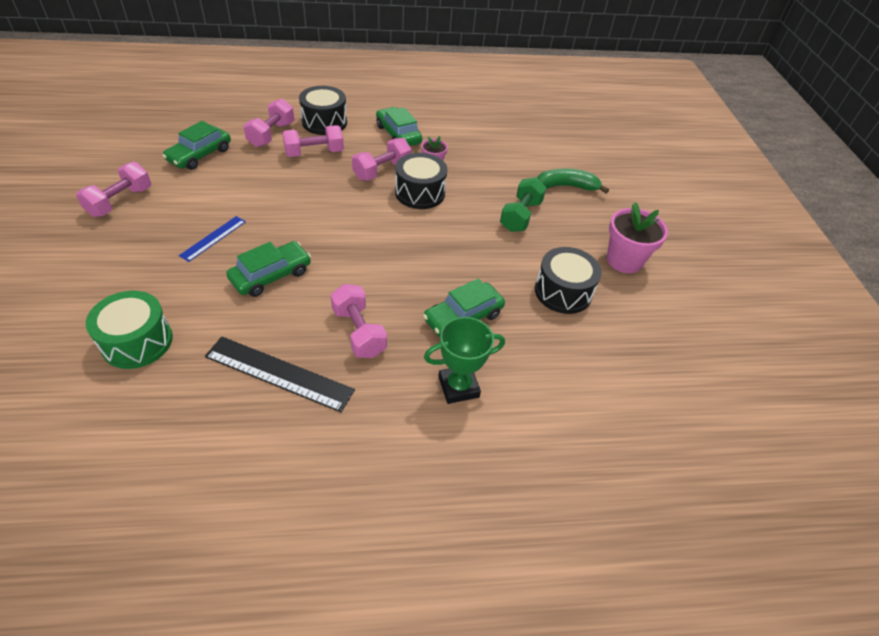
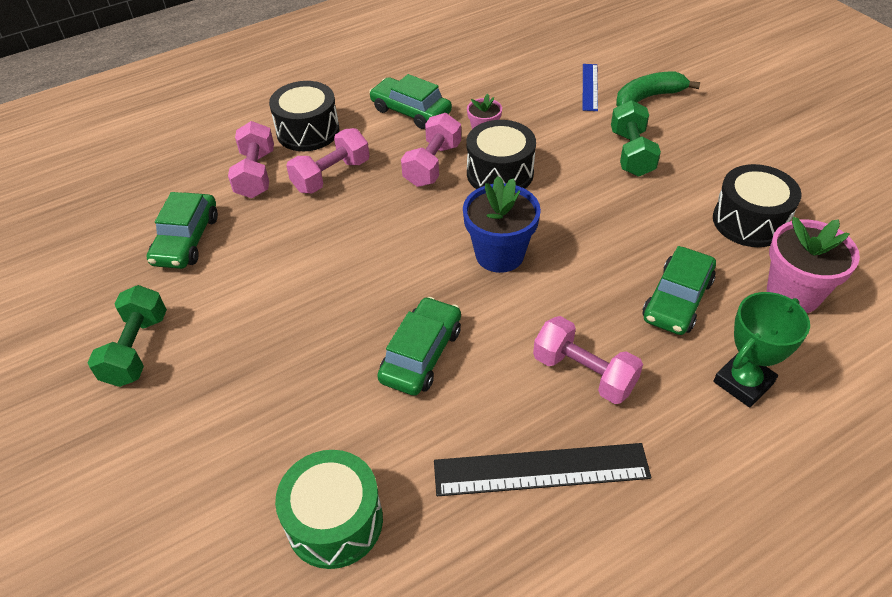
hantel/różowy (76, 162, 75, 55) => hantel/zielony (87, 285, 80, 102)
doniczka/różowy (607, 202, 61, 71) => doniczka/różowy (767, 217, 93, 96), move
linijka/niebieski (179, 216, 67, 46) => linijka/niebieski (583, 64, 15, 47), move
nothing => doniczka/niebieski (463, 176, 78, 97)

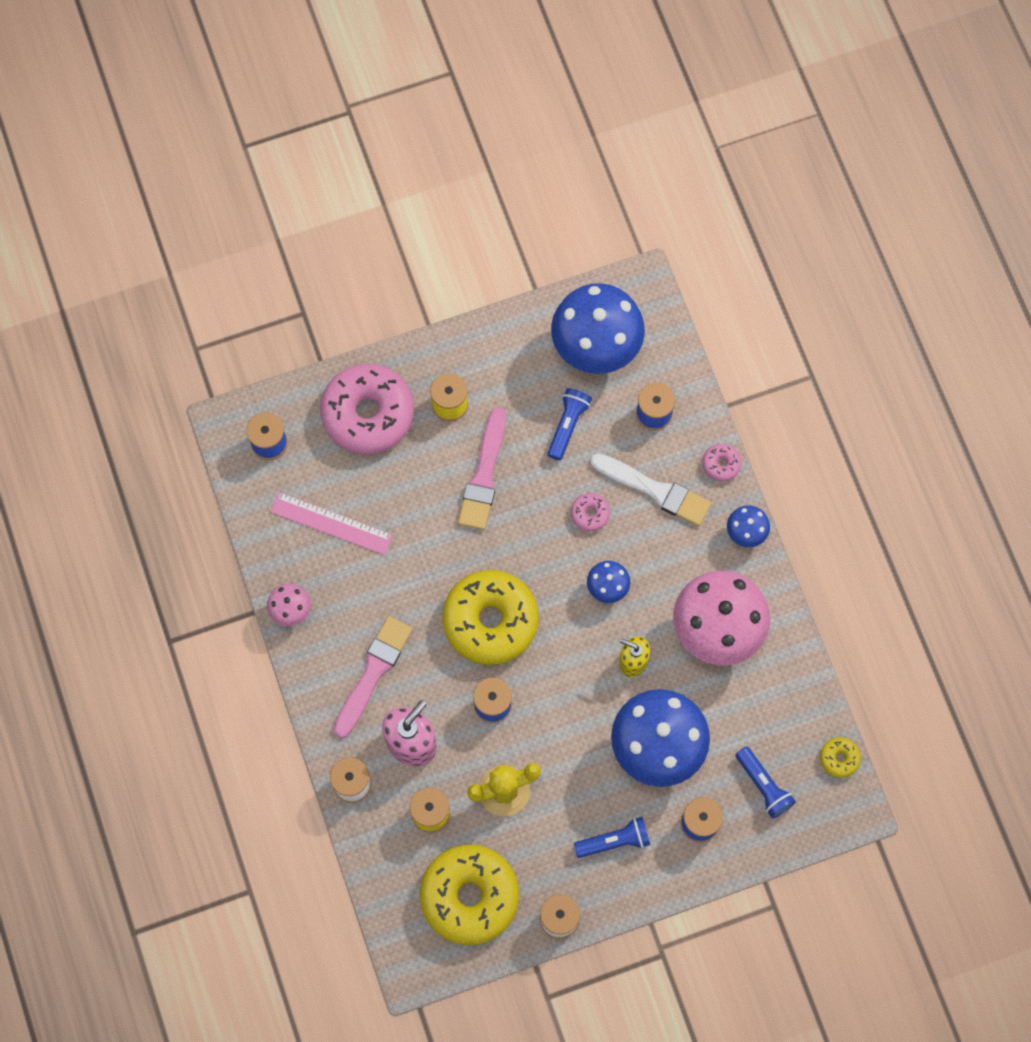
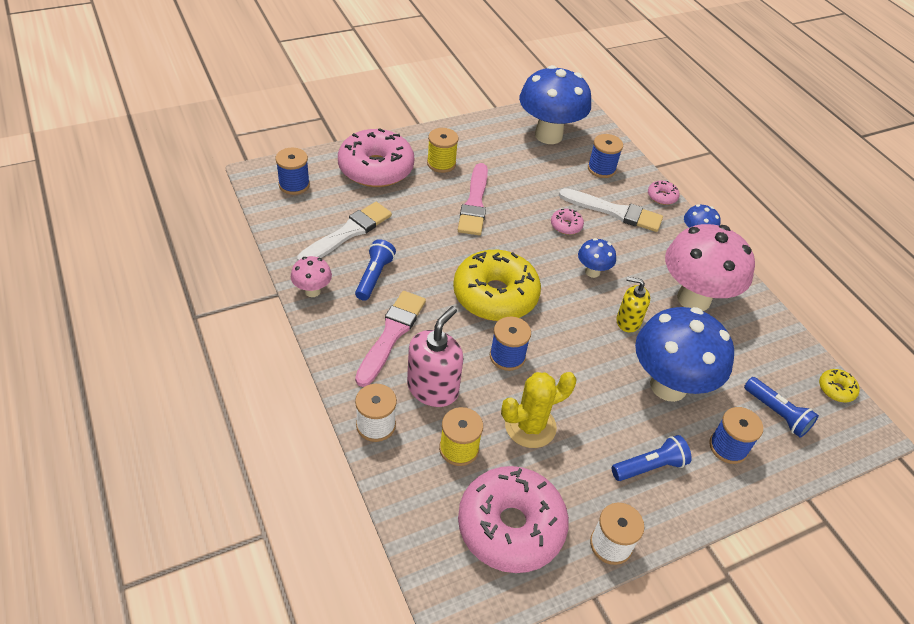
latarka/niebieski (547, 388, 45, 72) => latarka/niebieski (355, 239, 41, 62), move
linijka/różowy (270, 492, 123, 63) => pędzel/biały (297, 202, 95, 58)
donut/żółty (420, 844, 99, 101) => donut/różowy (458, 466, 111, 107)

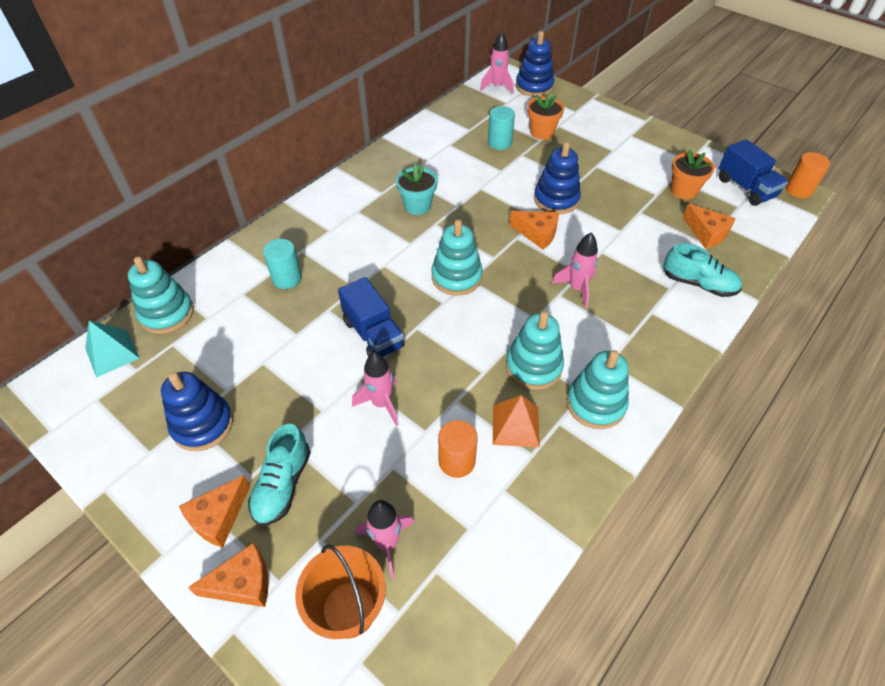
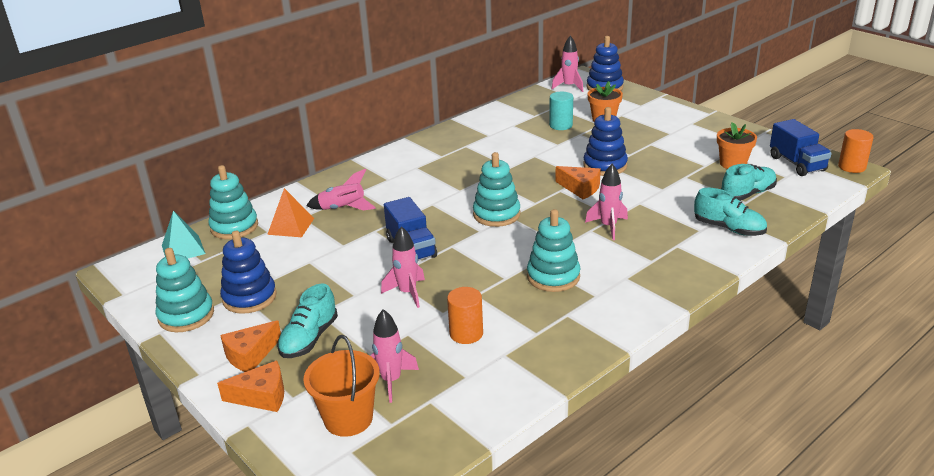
doniczka/turkusowy (396, 164, 41, 51) => nothing
ser/pomarańczowy (683, 204, 53, 45) => but/turkusowy (721, 164, 56, 37)
walec/turkusowy (263, 239, 39, 50) => rakieta/różowy (306, 169, 70, 41)
zabawka nakładanka/turkusowy (567, 350, 62, 79) => zabawka nakładanka/turkusowy (155, 248, 59, 84), move
piramida/pomarańczowy (493, 395, 47, 52) => piramida/pomarańczowy (267, 188, 47, 49), move

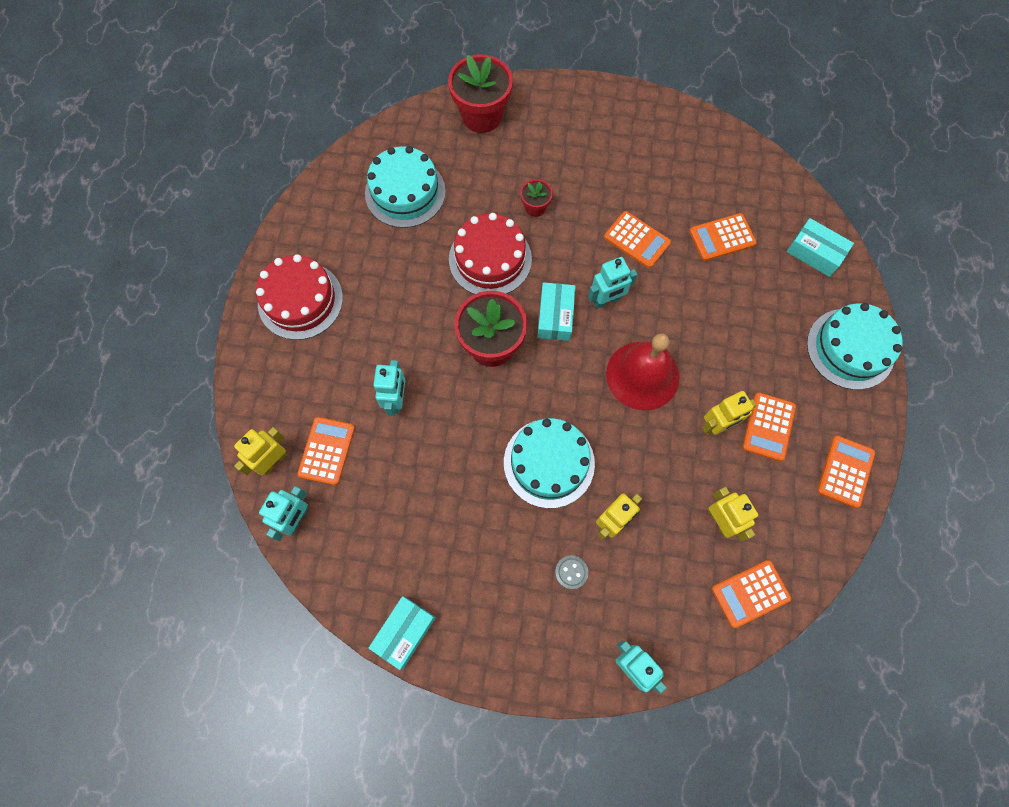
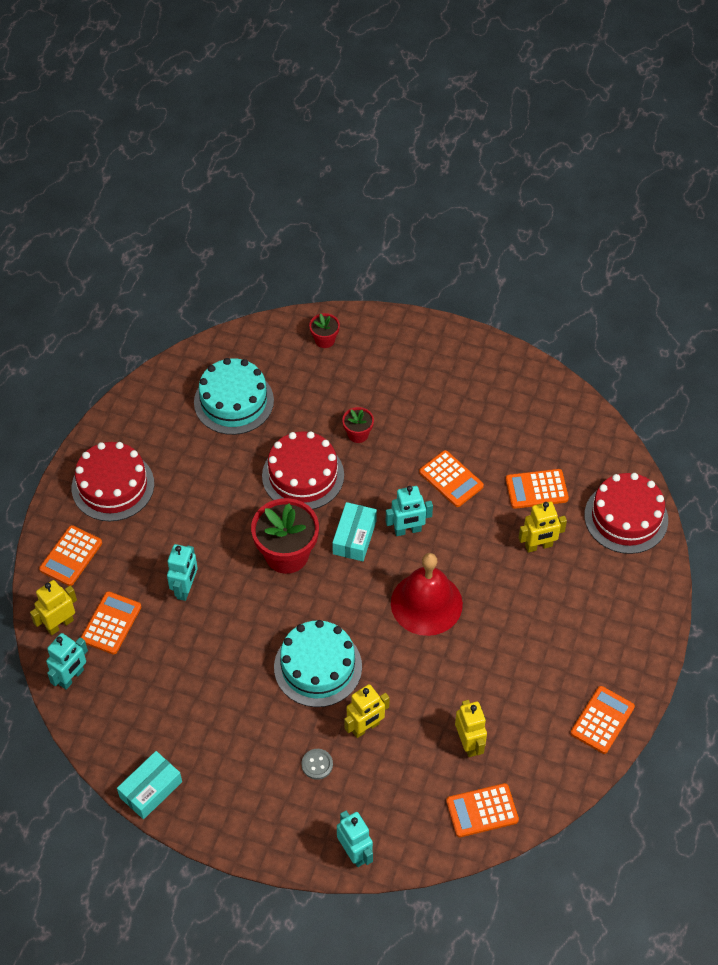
doniczka/czerwony (448, 54, 65, 79) => doniczka/czerwony (309, 313, 31, 35), x0.49
pudełko/turkusowy (787, 218, 67, 59) => tort/czerwony (584, 473, 84, 81)
tort/turkusowy (807, 303, 96, 87) => nothing
robot/żółty (702, 391, 54, 44) => robot/żółty (519, 501, 48, 52), move
kalkulator/pomarańczowy (742, 392, 54, 69) => kalkulator/pomarańczowy (39, 525, 63, 61), move

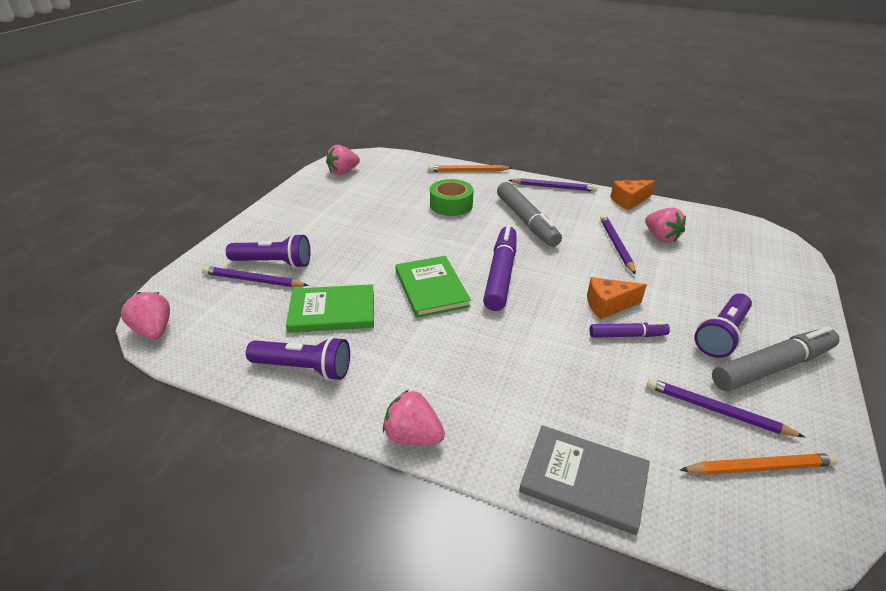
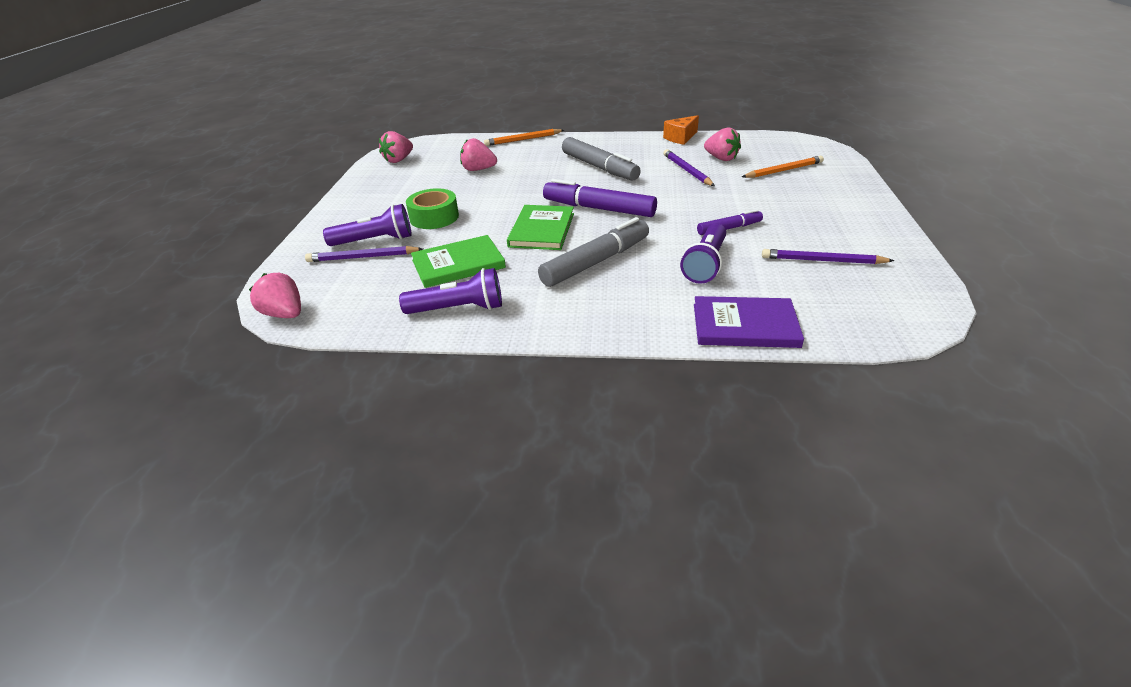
ołówek/fioletowy (509, 178, 89, 14) => nothing
taśma klejąca/zielony (430, 179, 43, 37) => taśma klejąca/zielony (406, 188, 53, 41), move
flamaster/fioletowy (483, 225, 34, 86) => flamaster/fioletowy (543, 179, 114, 38), 60 degrees counterclockwise
książka/zielony (396, 256, 75, 62) => książka/zielony (507, 205, 67, 45), 45 degrees clockwise
ser/pomarańczowy (587, 277, 60, 42) => nothing
latarka/fioletowy (695, 293, 57, 65) => latarka/fioletowy (680, 223, 46, 61), move
flamaster/szary (712, 326, 128, 65) => flamaster/szary (538, 217, 111, 70), move
truskawka/różowy (383, 390, 62, 55) => truskawka/różowy (460, 138, 37, 33), move
książka/szary (519, 425, 131, 110) => książka/fioletowy (694, 296, 110, 52)
ołówek/pomarańczowy (680, 453, 158, 22) => ołówek/pomarańczowy (742, 156, 82, 22), move

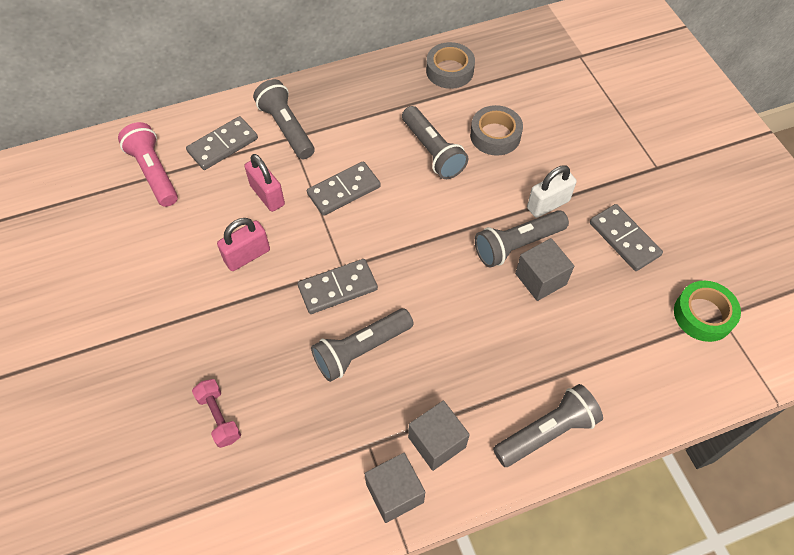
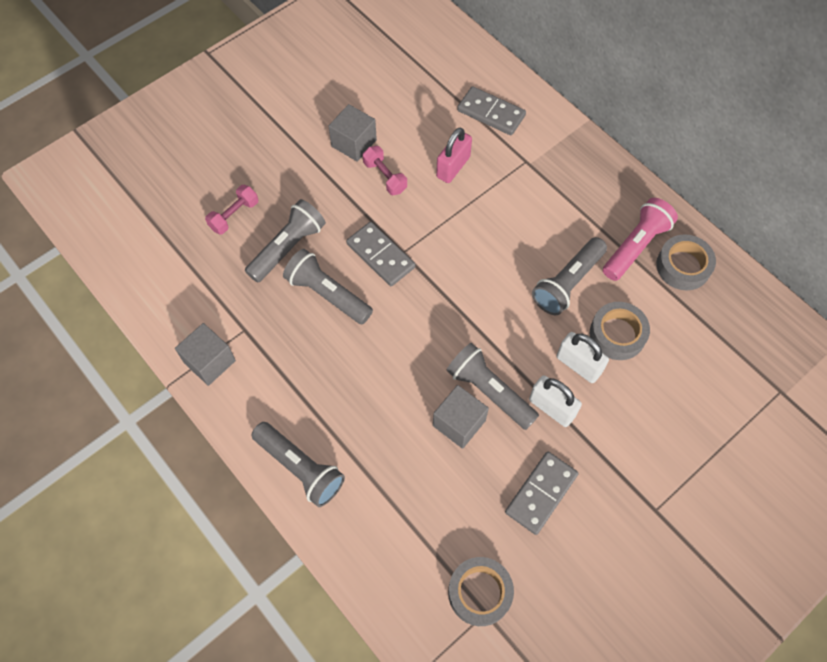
latarka/szary (253, 79, 61, 80) => latarka/szary (245, 199, 81, 84), move
latarka/różowy (118, 122, 60, 85) => latarka/różowy (603, 198, 75, 83), move
kostka domina/szary (307, 161, 74, 55) => nothing
kłódka/różowy (217, 218, 53, 53) => hantel/różowy (363, 146, 44, 49)
taśma klejąca/zielony (674, 281, 67, 61) => taśma klejąca/szary (448, 557, 66, 69)
sześcian/szary (408, 401, 62, 70) => sześcian/szary (329, 104, 48, 58), move
nothing => kłódka/biały (556, 332, 53, 51)

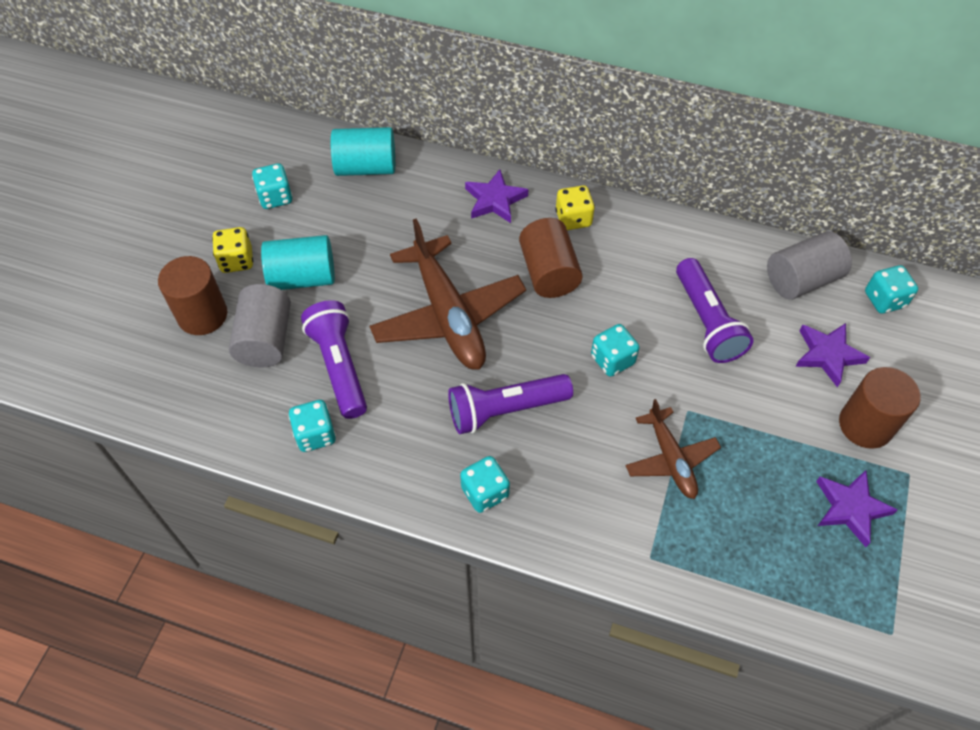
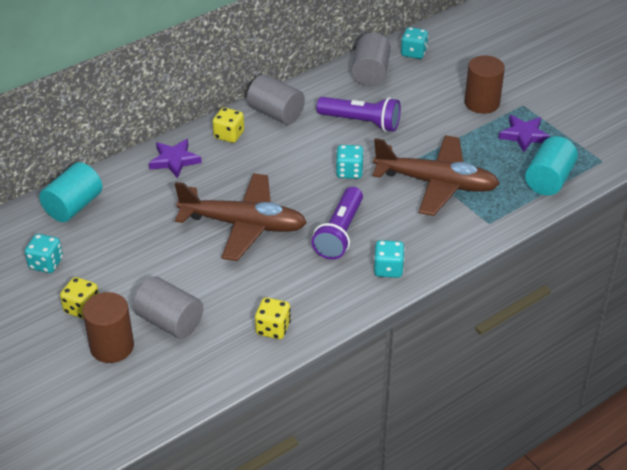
walec/brązowy (519, 218, 64, 80) => nothing
walec/turkusowy (261, 235, 74, 55) => walec/turkusowy (525, 136, 53, 59), move
latarka/fioletowy (301, 300, 66, 119) => nothing
gwiazda/fioletowy (795, 323, 75, 64) => nothing
samolot/brązowy (625, 399, 96, 100) => samolot/brązowy (372, 135, 128, 81), x1.78
kostka do gry/turkusowy (288, 400, 48, 52) => kostka do gry/żółty (255, 297, 36, 42)
nothing => walec/szary (247, 74, 58, 51)

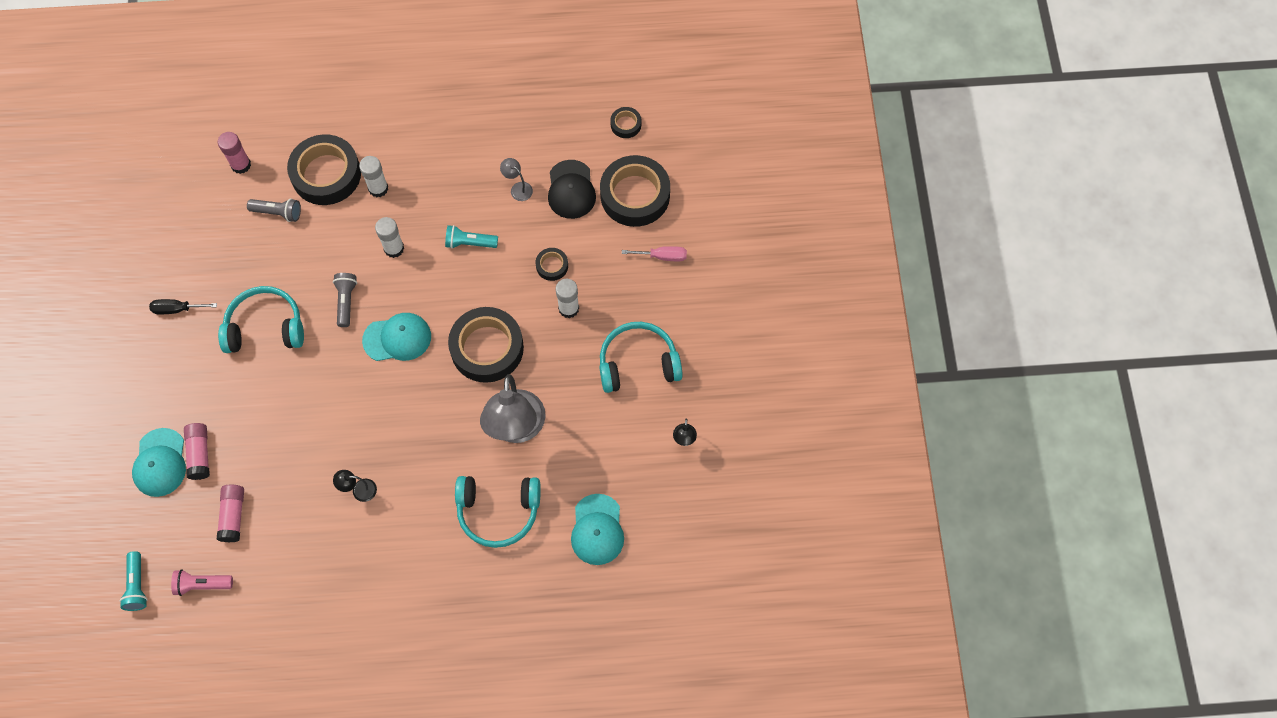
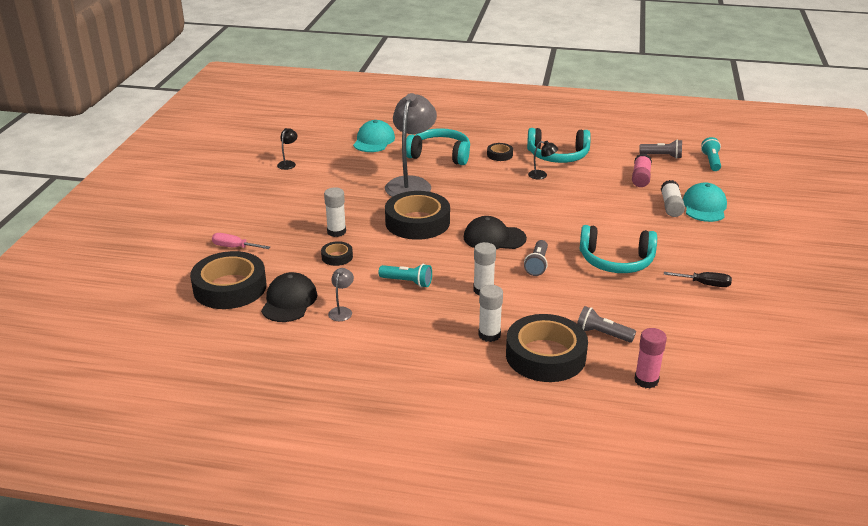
taśma klejąca/czarny (610, 107, 31, 31) => taśma klejąca/czarny (487, 143, 26, 18), move
lampka/szary (500, 158, 33, 43) => lampka/szary (328, 268, 26, 53), 135 degrees counterclockwise
czapka/turkusowy (362, 313, 69, 48) => czapka/czarny (464, 216, 63, 33)
słuchawki/turkusowy (599, 322, 84, 71) => słuchawki/turkusowy (527, 128, 64, 35), move
klej w sztyfcie/różowy (184, 423, 26, 57) => klej w sztyfcie/biały (661, 180, 24, 37)
latarka/różowy (171, 569, 62, 27) => latarka/szary (639, 140, 43, 19)

